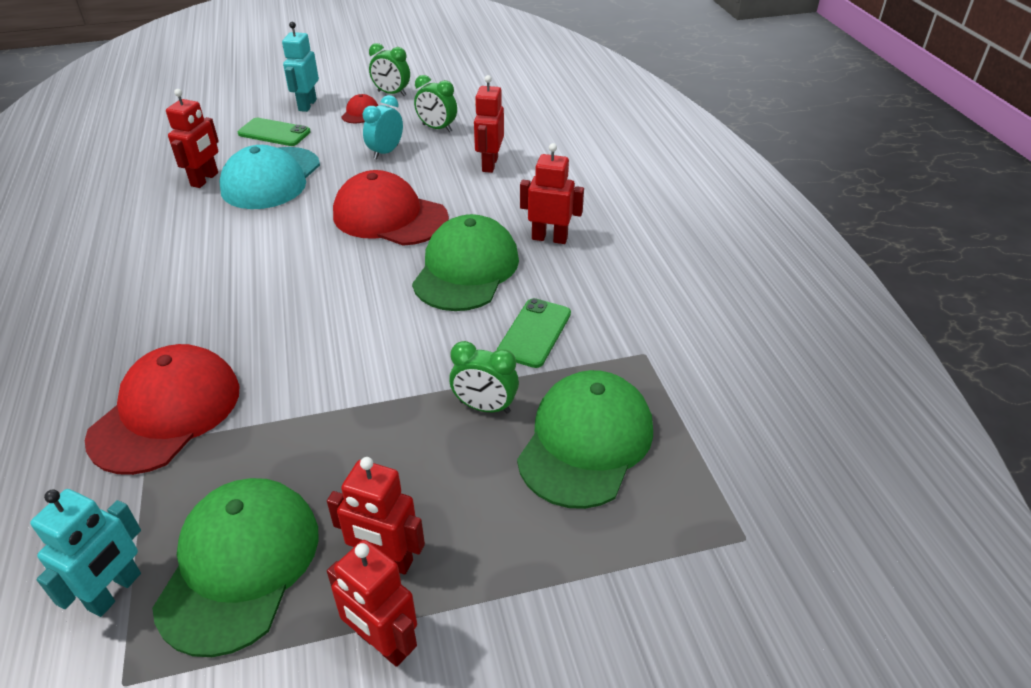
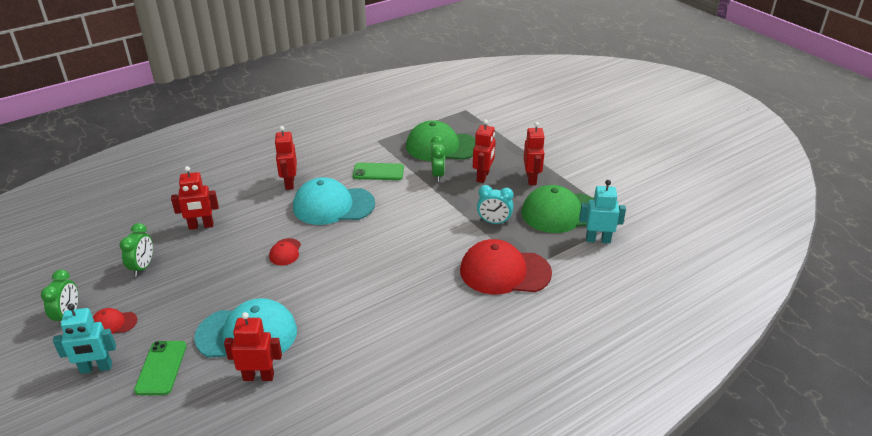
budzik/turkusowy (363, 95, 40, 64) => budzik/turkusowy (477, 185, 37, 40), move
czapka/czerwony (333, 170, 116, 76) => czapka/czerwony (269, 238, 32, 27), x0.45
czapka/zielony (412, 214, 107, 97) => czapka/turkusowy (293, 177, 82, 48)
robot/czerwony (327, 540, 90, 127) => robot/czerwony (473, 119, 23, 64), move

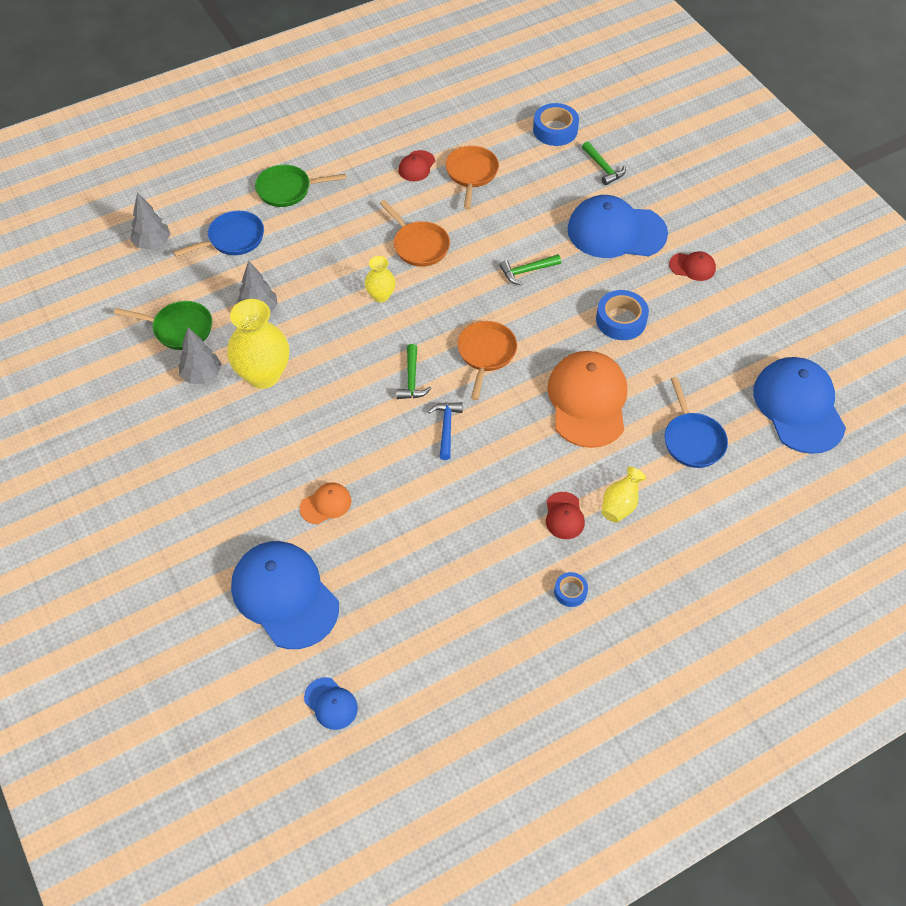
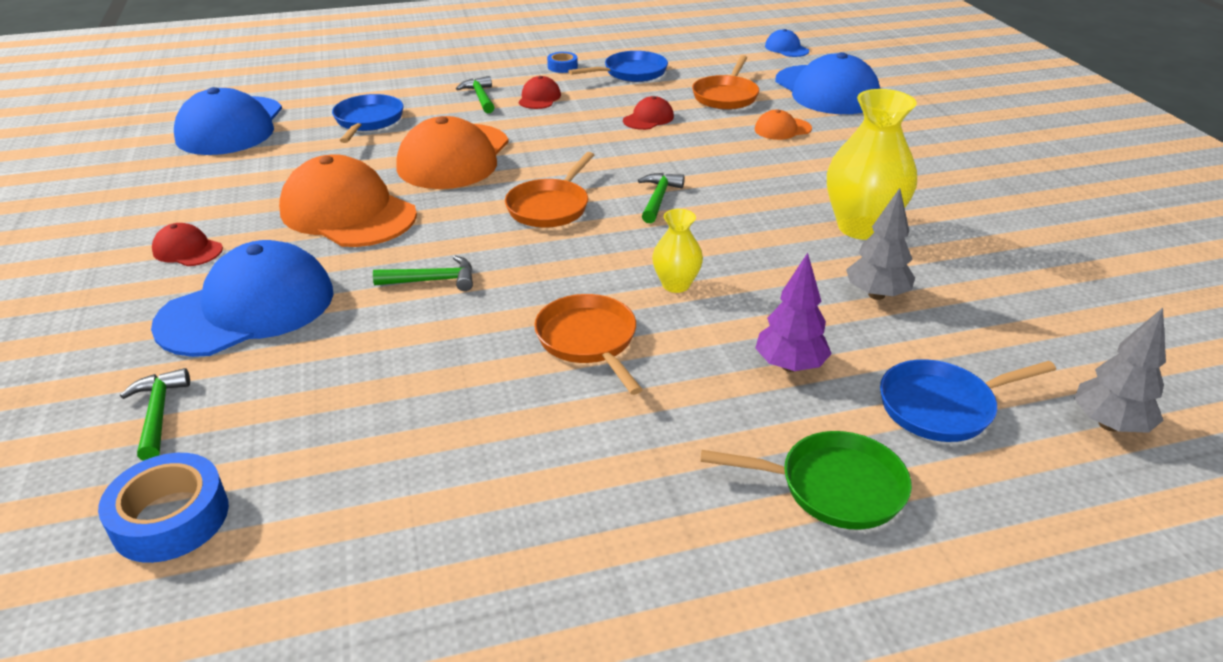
patelnia/pomarańczowy (446, 146, 53, 63) => patelnia/pomarańczowy (692, 55, 67, 55), move
czapka/czerwony (398, 150, 37, 31) => czapka/czerwony (623, 96, 51, 34), move
czapka/niebieski (567, 195, 101, 63) => czapka/niebieski (151, 240, 183, 117), 60 degrees counterclockwise
taśma klejąca/niebieski (596, 290, 53, 50) => czapka/pomarańczowy (279, 154, 138, 93)
patelnia/zielony (114, 301, 98, 49) => nothing
drzewko/szary (179, 328, 42, 56) => nothing
młotek/niebieski (427, 402, 36, 58) => nothing
wazon/żółty (601, 467, 45, 56) => młotek/zielony (456, 76, 39, 38)
nothing => patelnia/niebieski (568, 51, 100, 31)
nothing => drzewko/fioletowy (755, 253, 77, 119)

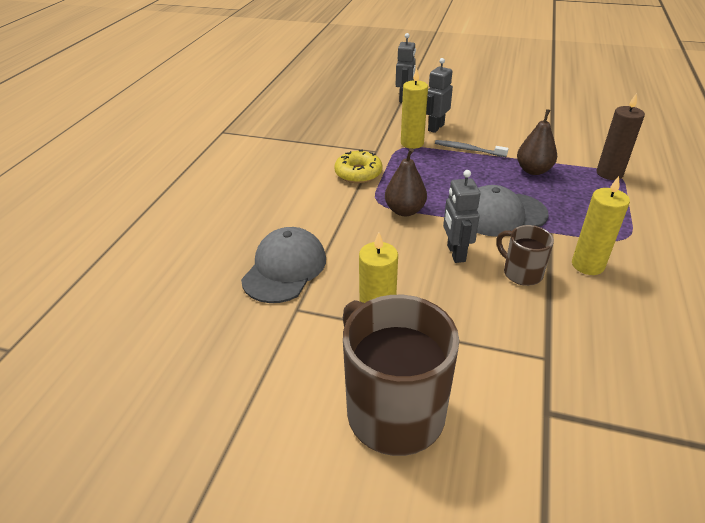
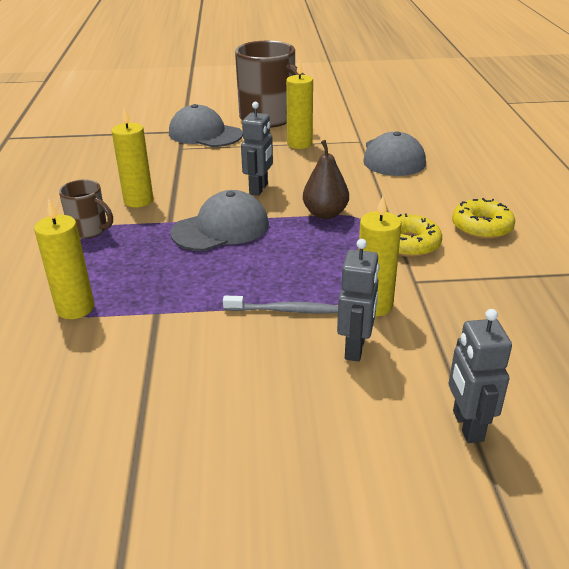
świeca/brązowy (596, 94, 49, 86) => świeca/żółty (34, 200, 60, 119)
gruszka/brązowy (517, 109, 40, 66) => nothing
robot/szary (443, 170, 37, 93) => robot/szary (241, 102, 32, 94), 45 degrees clockwise
kubek/brązowy (496, 225, 58, 61) => kubek/brązowy (59, 179, 54, 60), move
nothing => czapka/szary (169, 104, 74, 43)
nothing => donut/żółty (452, 198, 63, 41)

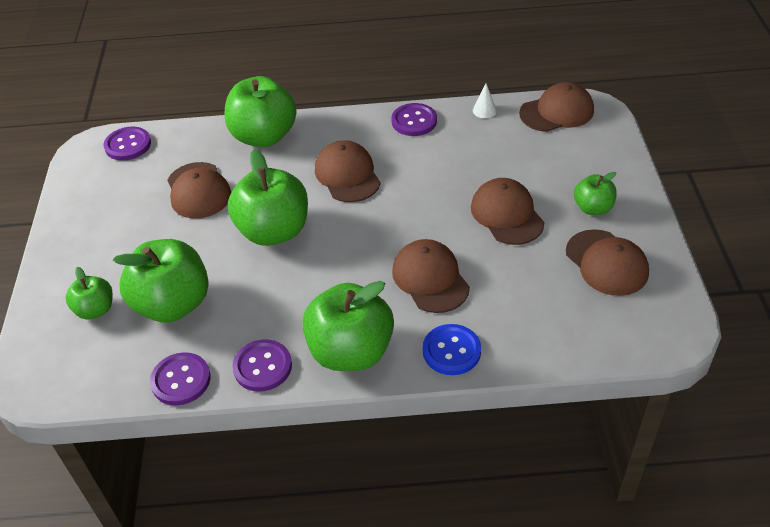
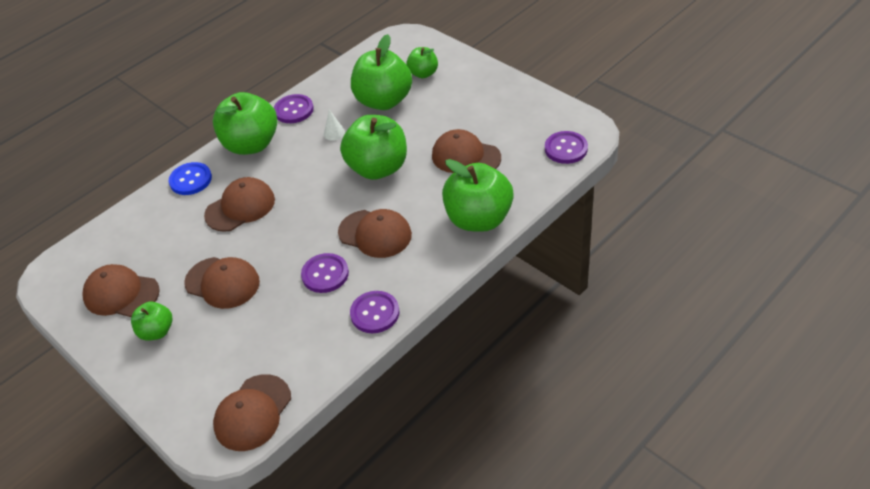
stożek/biały (473, 83, 24, 35) => stożek/biały (324, 110, 21, 31), move
czapka/brązowy (392, 239, 78, 74) => czapka/brązowy (204, 177, 71, 55), 60 degrees counterclockwise
guzik/fioletowy (150, 352, 60, 53) => guzik/fioletowy (301, 253, 48, 40), move

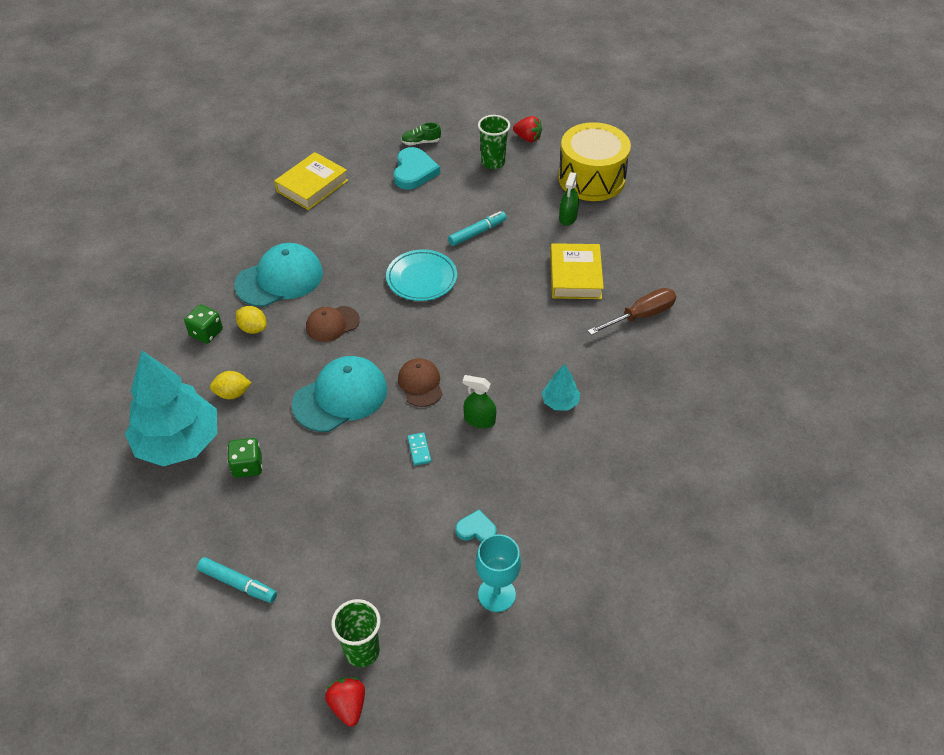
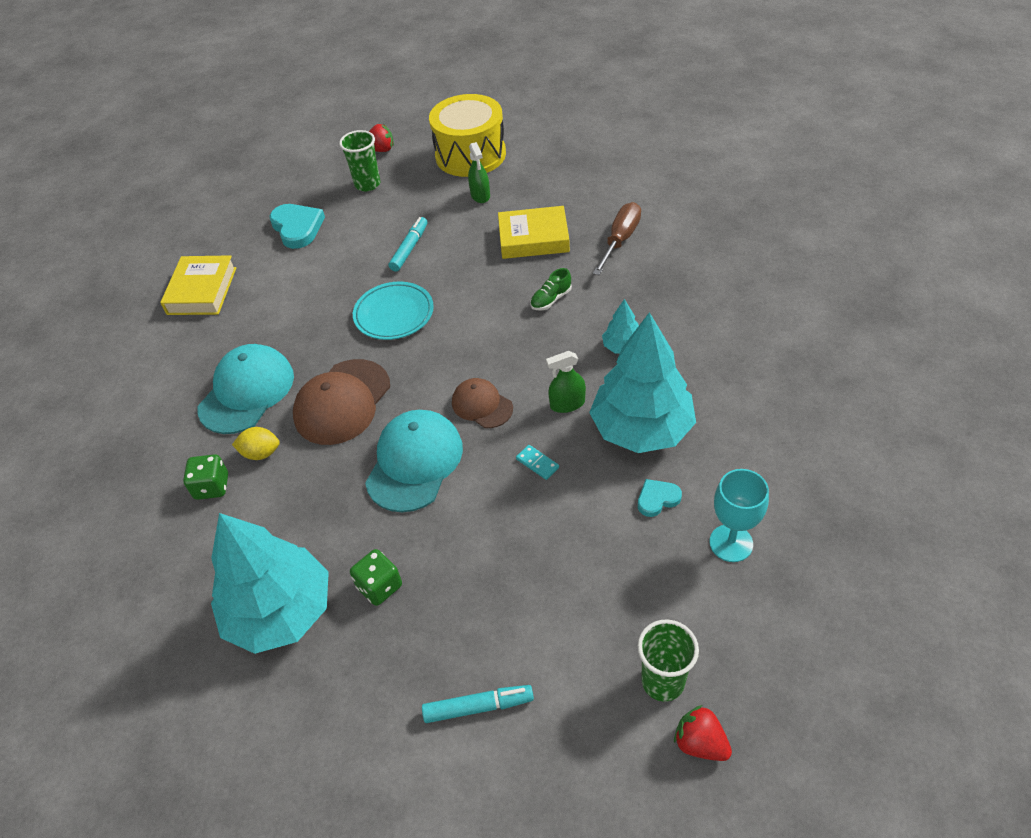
but/zielony (401, 122, 40, 23) => but/zielony (530, 268, 42, 42), move
książka/żółty (550, 243, 54, 56) => książka/żółty (498, 206, 72, 53), 60 degrees counterclockwise
czapka/brązowy (306, 306, 54, 36) => czapka/brązowy (293, 359, 97, 86), x1.70
cytryna/żółty (210, 371, 41, 28) => nothing
nothing => drzewko/turkusowy (589, 312, 107, 141)

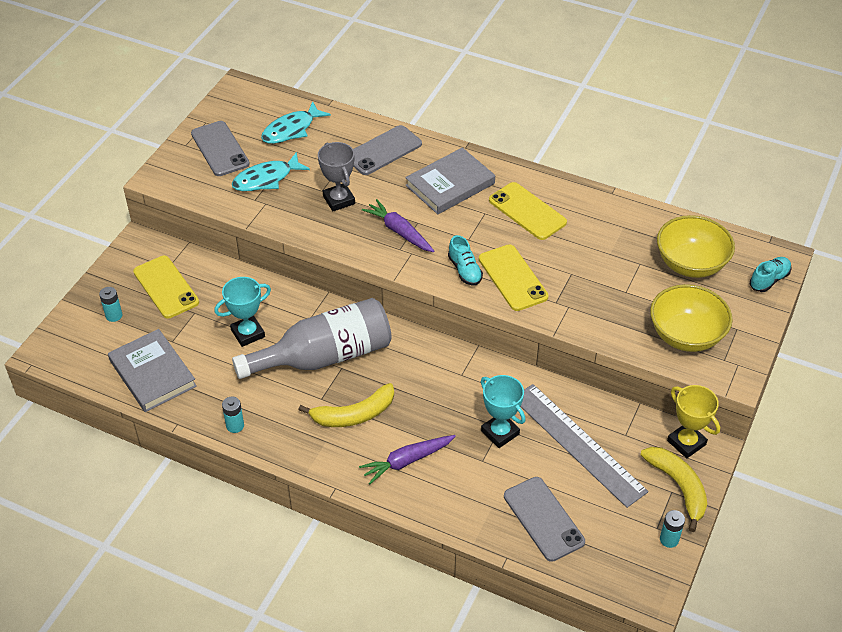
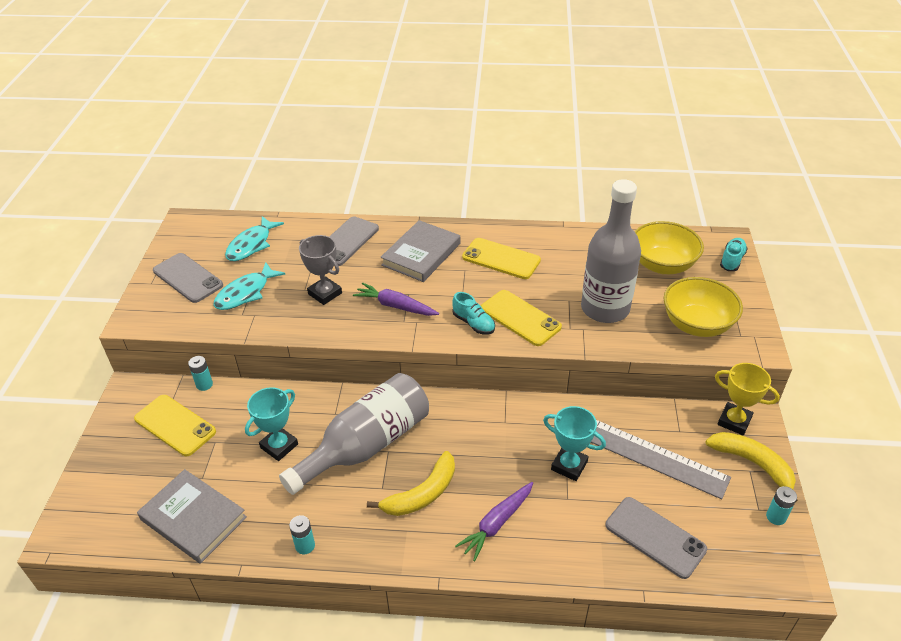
bateria/turkusowy (99, 287, 23, 35) => bateria/turkusowy (188, 356, 25, 35), move
nothing => butelka/szary (581, 179, 60, 144)

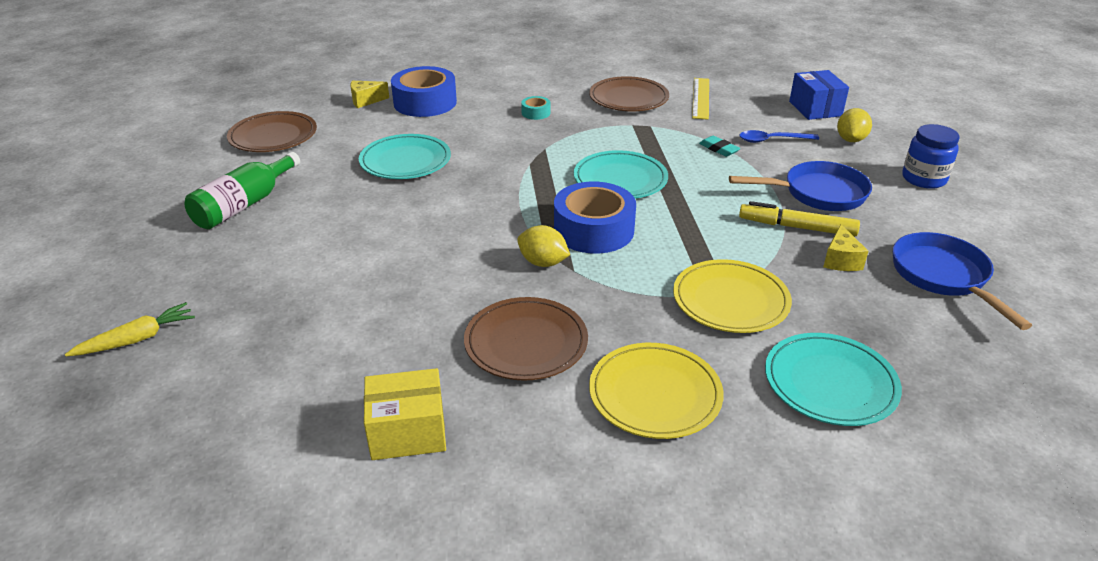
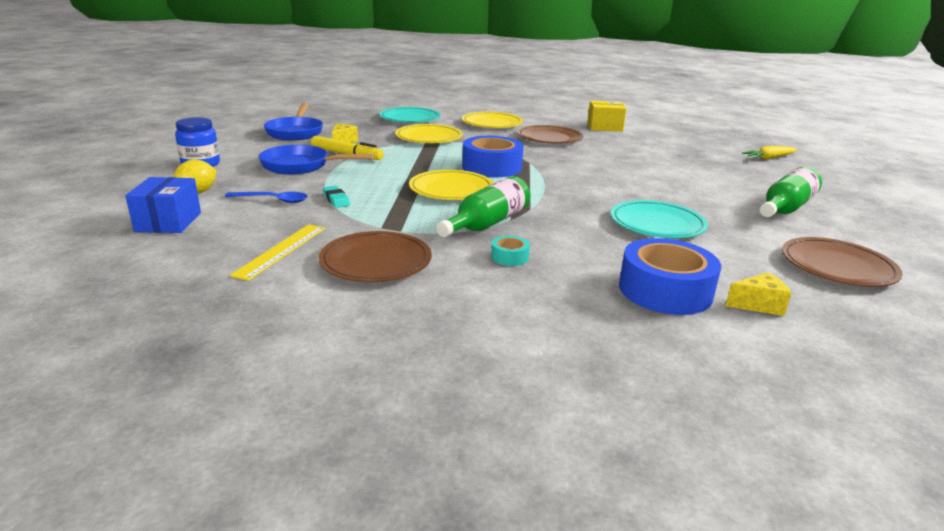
talerz/turkusowy (574, 150, 94, 48) => talerz/żółty (409, 170, 85, 30)
cytryna/żółty (517, 225, 53, 42) => nothing
nothing => butelka/zielony (436, 176, 94, 61)

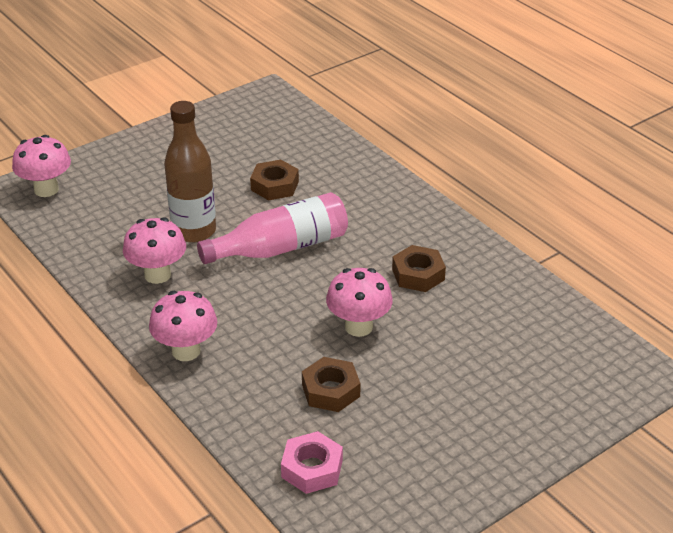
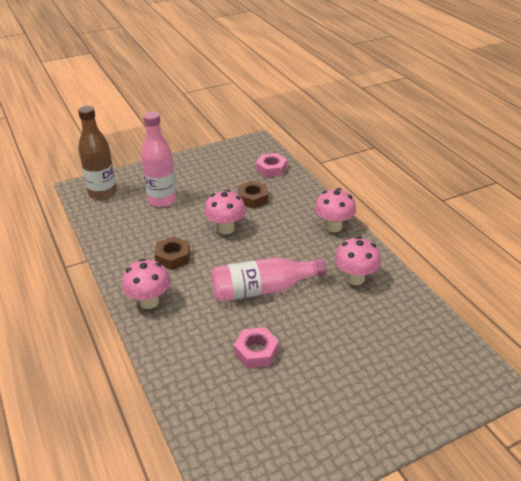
butelka/brązowy (164, 101, 52, 142) => butelka/brązowy (78, 106, 39, 94), move
grzyb/różowy (12, 135, 59, 62) => grzyb/różowy (122, 259, 48, 50), move
nakrętka/brązowy (250, 160, 49, 40) => nakrętka/różowy (234, 327, 45, 41)
nothing => butelka/różowy (141, 112, 35, 95)

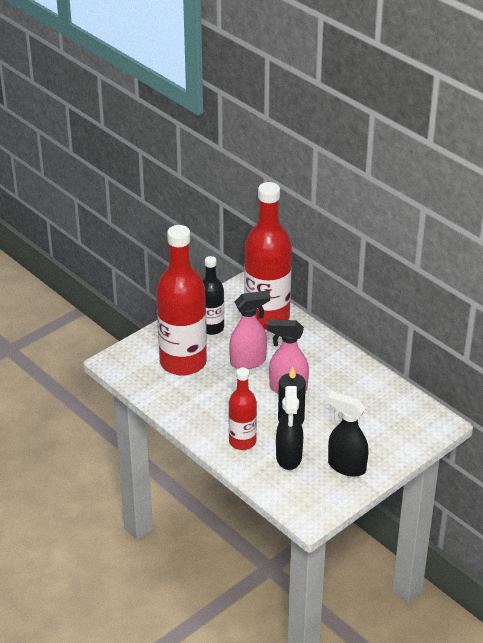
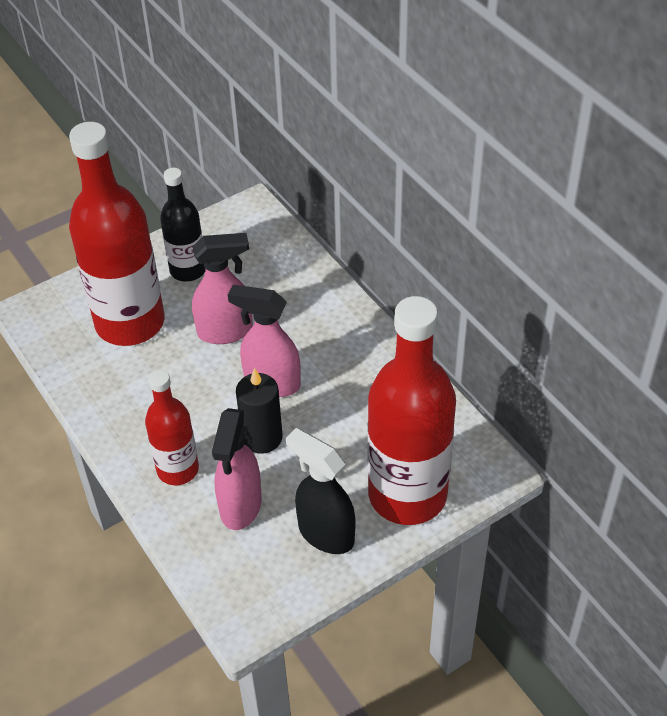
butelka/czerwony (244, 182, 48, 147) => butelka/czerwony (367, 296, 89, 229), move
spryskiwacz/czarny (276, 386, 27, 84) => spryskiwacz/różowy (212, 408, 50, 122)

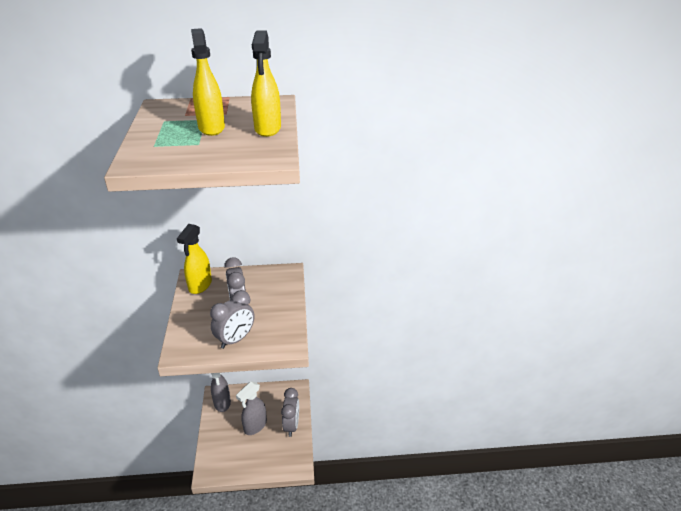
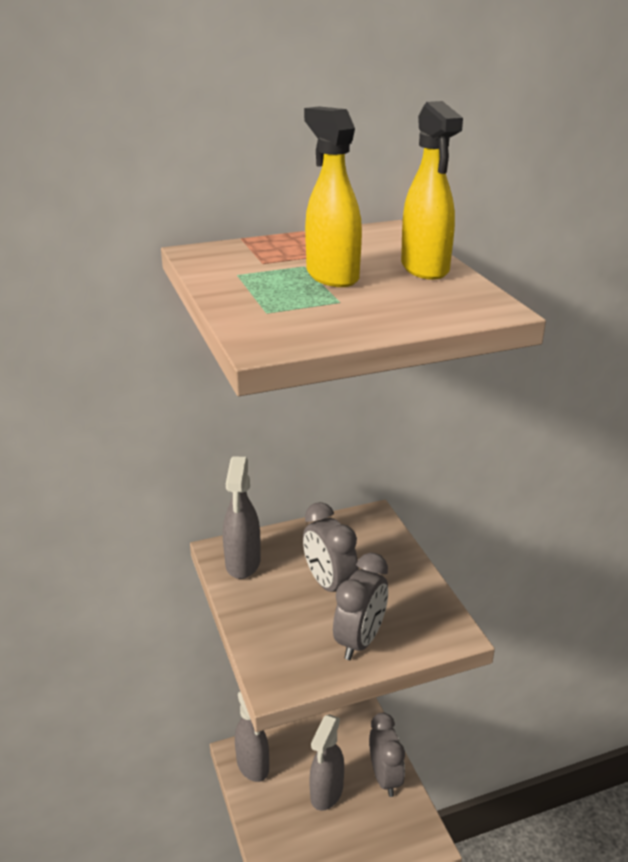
spryskiwacz/żółty (177, 224, 35, 70) => spryskiwacz/szary (223, 456, 38, 123)

